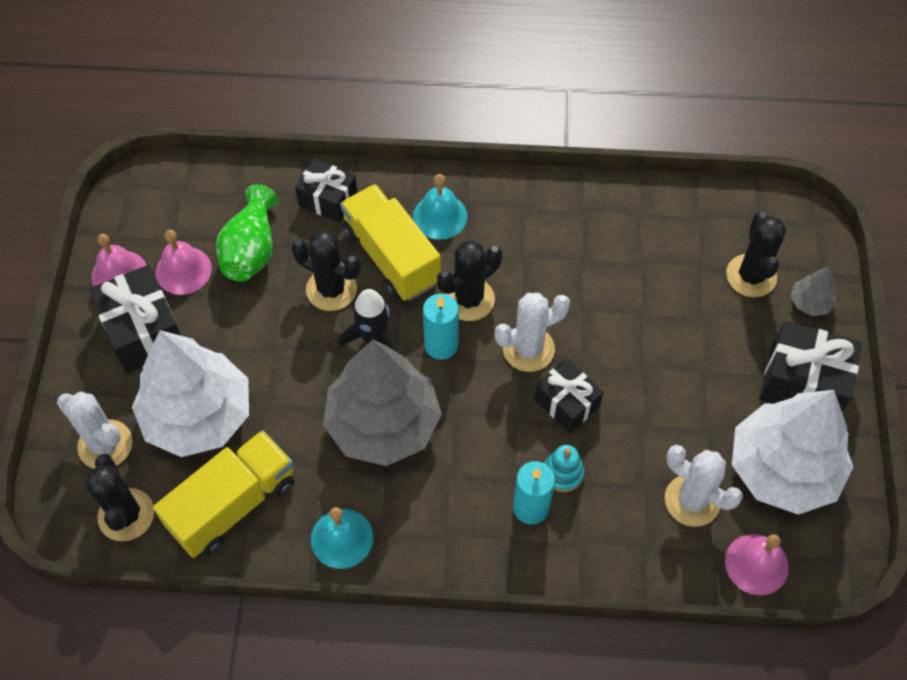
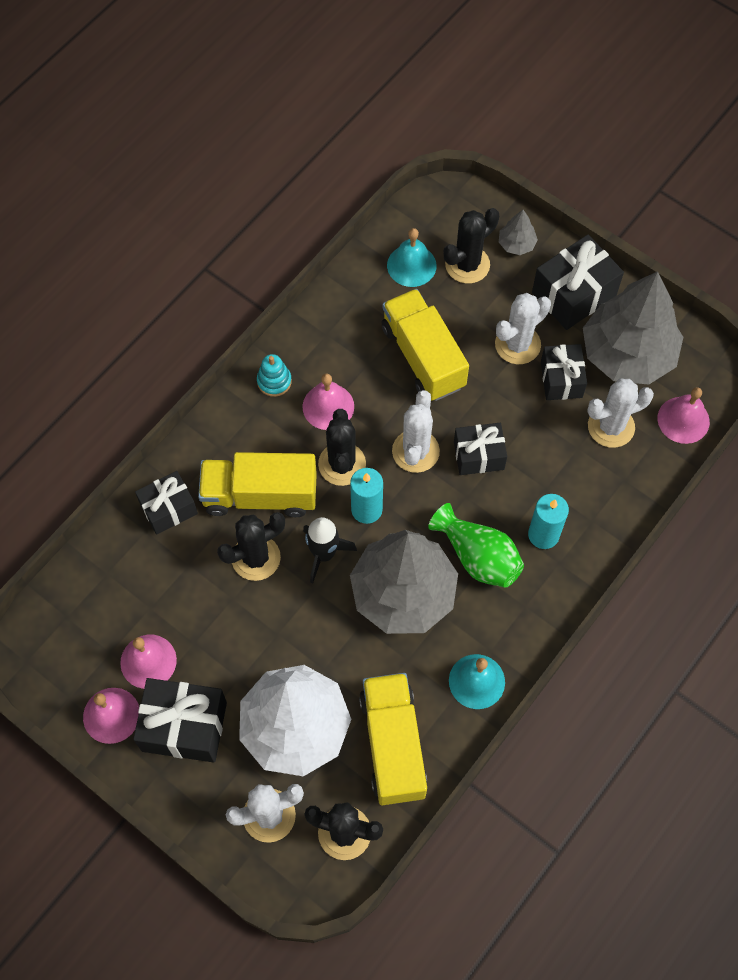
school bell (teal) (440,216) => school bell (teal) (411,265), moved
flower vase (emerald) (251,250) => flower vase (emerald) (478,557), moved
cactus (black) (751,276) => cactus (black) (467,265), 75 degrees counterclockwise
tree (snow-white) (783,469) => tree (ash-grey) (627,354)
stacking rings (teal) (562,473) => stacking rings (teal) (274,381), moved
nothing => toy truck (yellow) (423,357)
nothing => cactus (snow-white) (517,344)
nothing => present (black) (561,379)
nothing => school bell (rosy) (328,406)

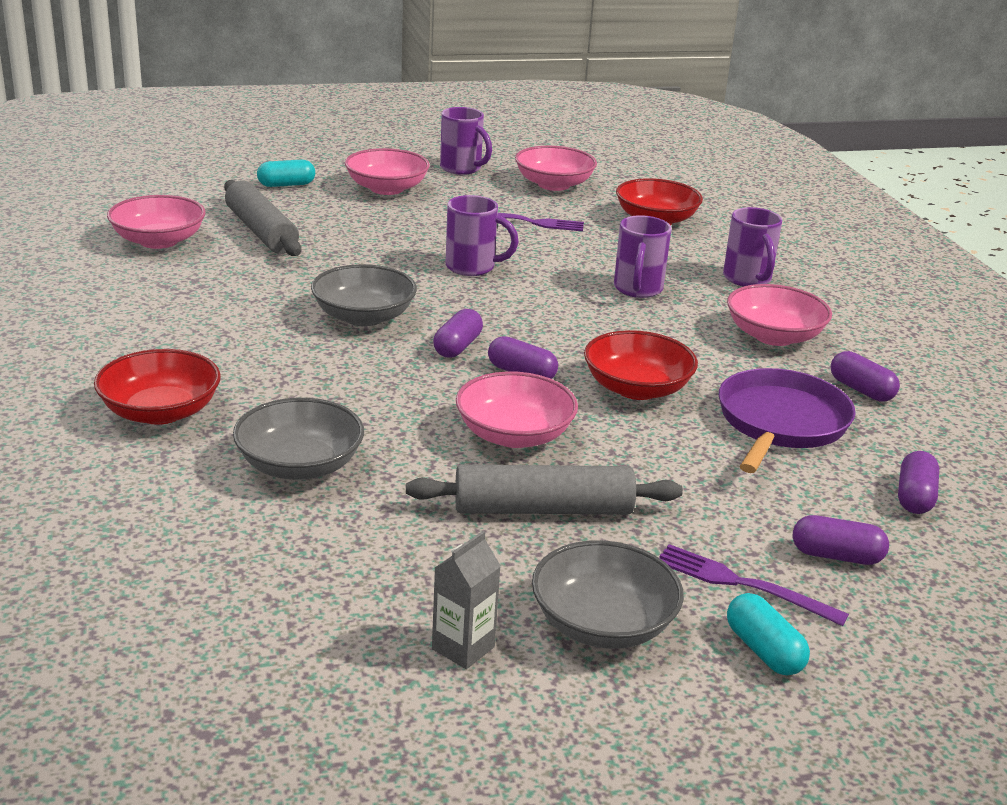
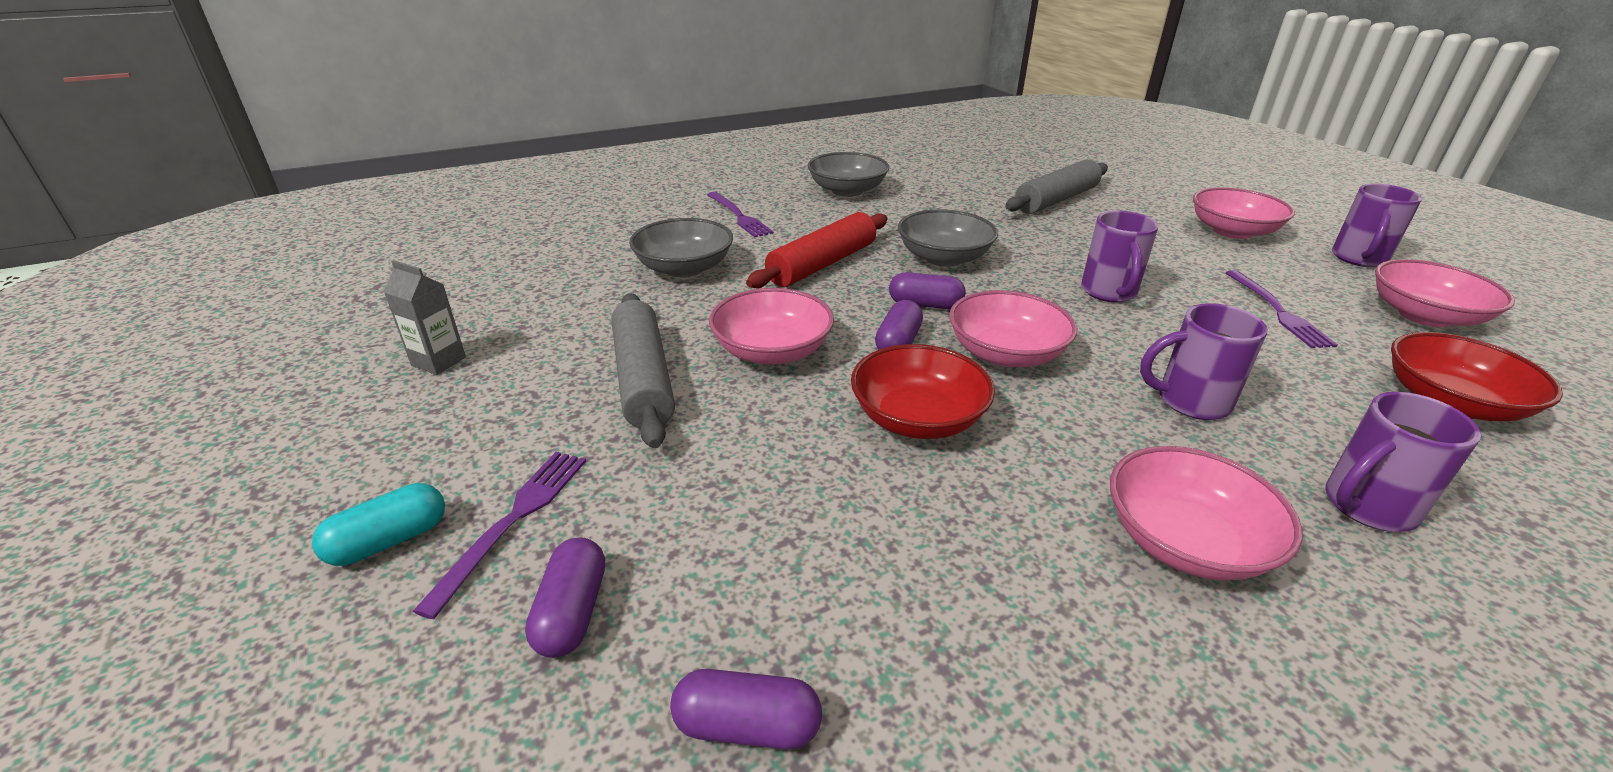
capsule (teal) (286,185) => nothing
serving bowl (rosy) (159,241) => serving bowl (rosy) (1005,353), moved
serving bowl (red) (160,412) => fork (royal purple) (738,216)
capsule (royal purple) (861,390) => nothing
frying pan (royal purple) (780,423) => nothing
serving bowl (ash-grey) (603,624) => serving bowl (ash-grey) (847,190), moved
nothing => dough roller (red) (822,264)

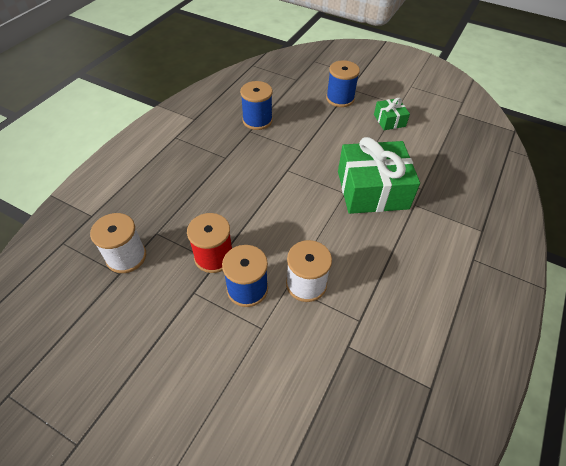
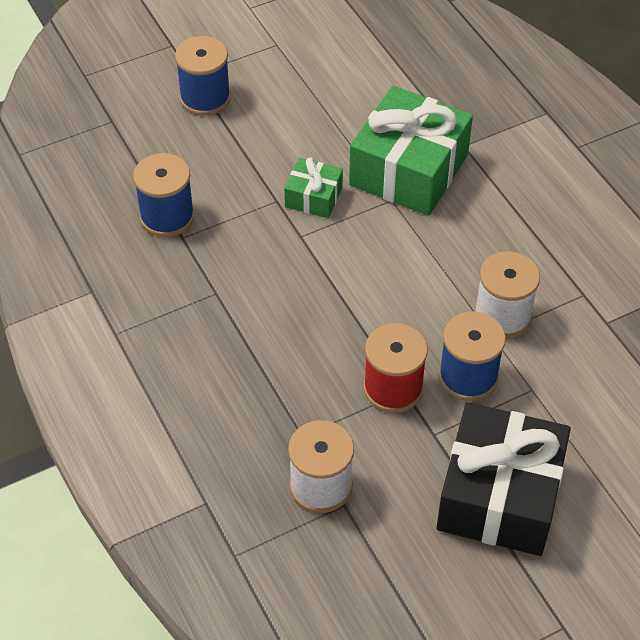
present (emerald) (389,120) => present (emerald) (313,197), moved
nothing => present (black) (499,495)

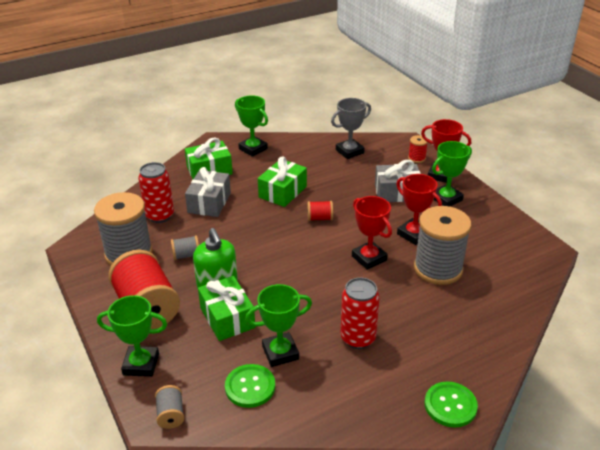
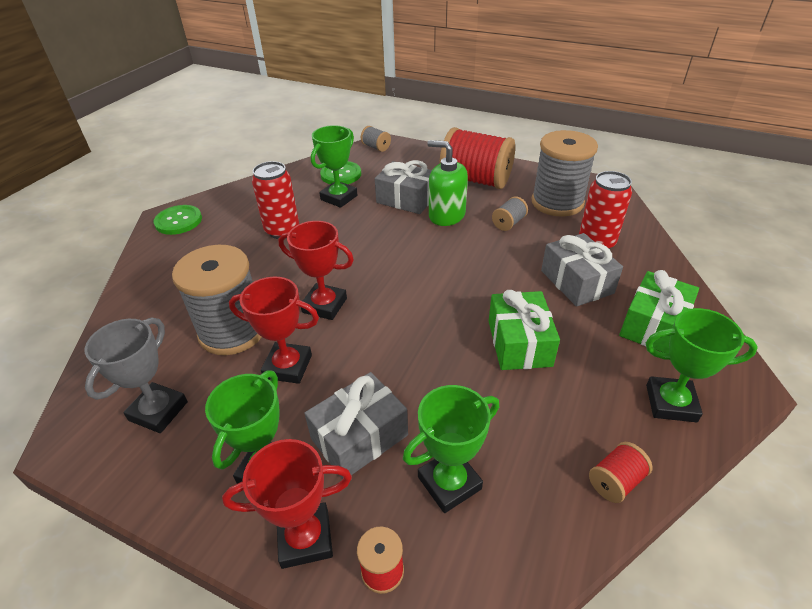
prize cup (ash-grey) (349,151) => prize cup (ash-grey) (158,411), moved
bobbin (red) (320,218) => bobbin (red) (615,481), moved
present (emerald) (227,318) => present (ash-grey) (406,199)
prize cup (emerald) (141,364) => prize cup (emerald) (449,483), moved

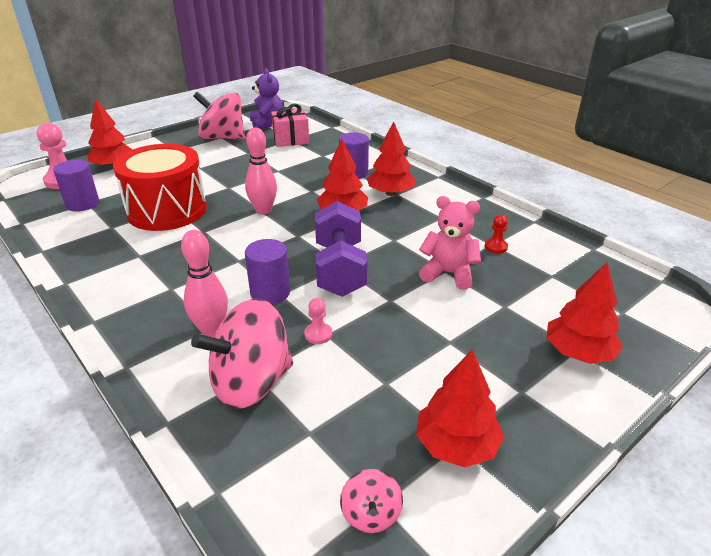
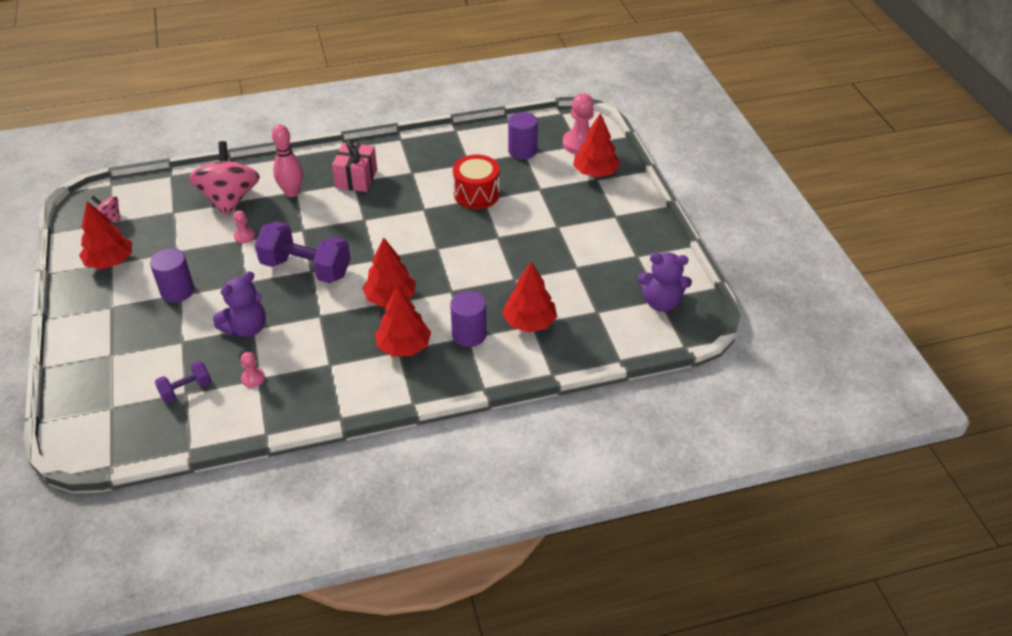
spinning top (rosy) (223,138) => nothing
present (rosy) (291,140) => present (rosy) (356,178), moved
skittle (rosy) (263,210) => nothing
snare drum (red) (167,210) => snare drum (red) (476,194), x0.63
teddy (rosy) (448,273) => teddy (royal purple) (246,328)
chess pawn (red) (496,247) => chess pawn (rosy) (253,378)
cylinder shape (royal purple) (270,292) => cylinder shape (royal purple) (177,291), moved
tree (red) (578,352) => tree (red) (529,322), moved
nothing => hand weight (royal purple) (186,390)

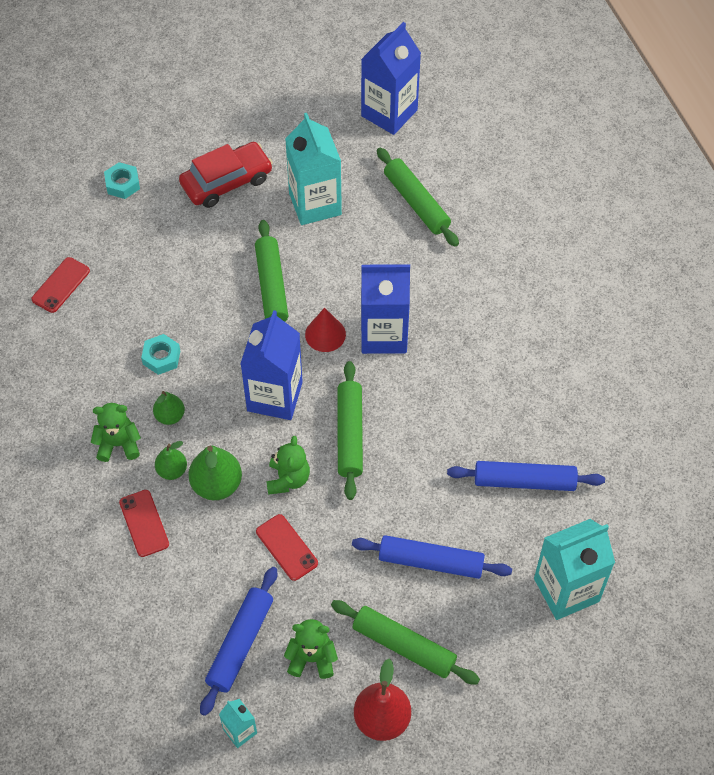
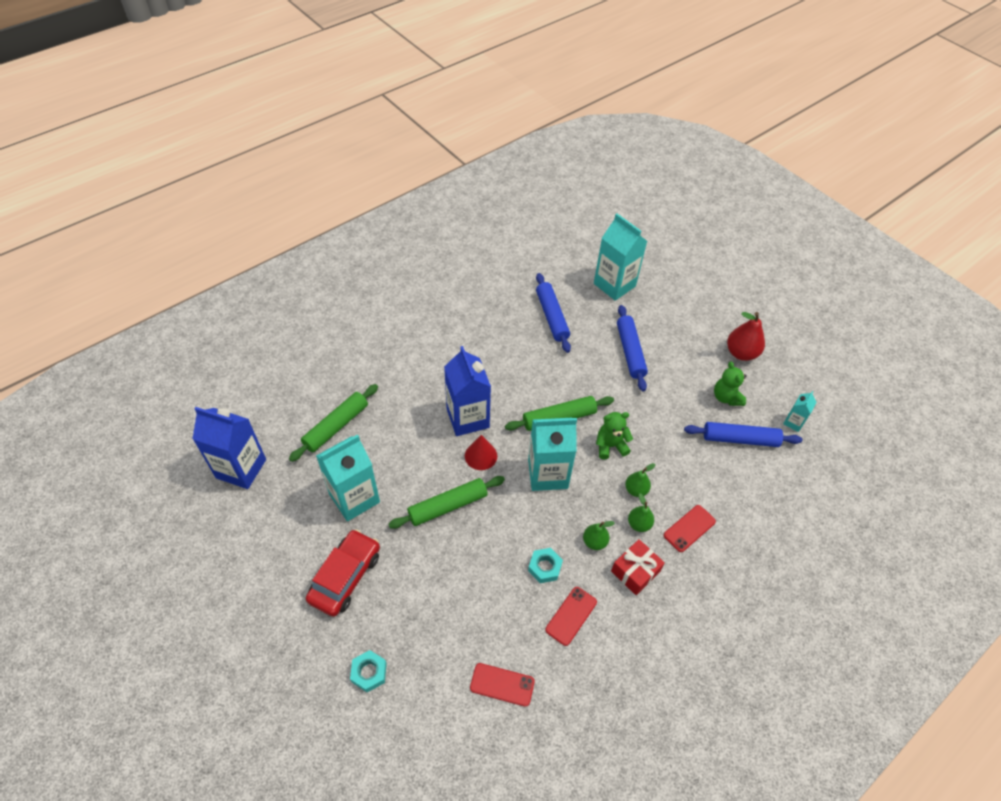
automobile (red) (226,182) => automobile (red) (345,577), 75 degrees clockwise
carton (royal blue) (274,396) => carton (teal) (547,474)
teddy (emerald) (118,444) => present (red) (635,571)
pear (emerald) (217,484) => pear (emerald) (636,490), x0.61
phone (red) (286,547) => phone (red) (571,616), moved
dough roller (emerald) (404,646) => nothing

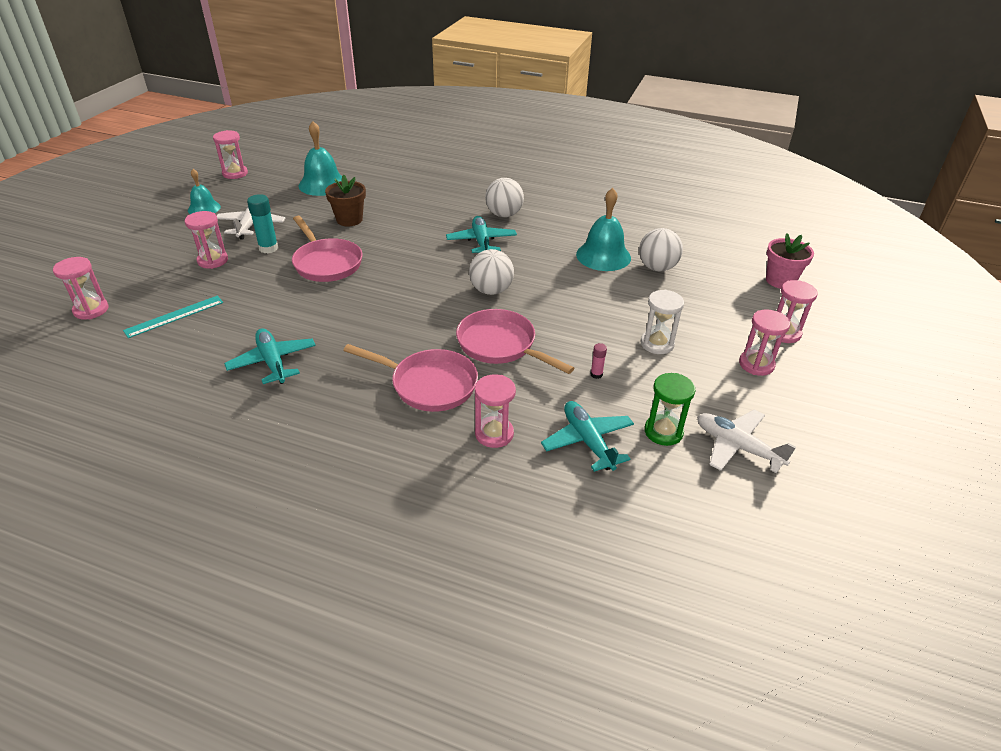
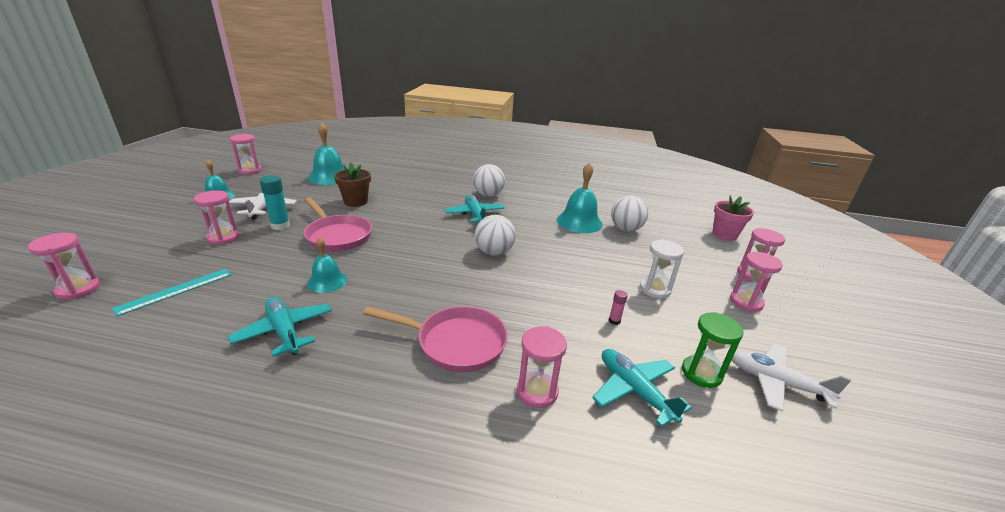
frying pan (rosy) (500,345) => nothing
nothing => school bell (teal) (327,281)

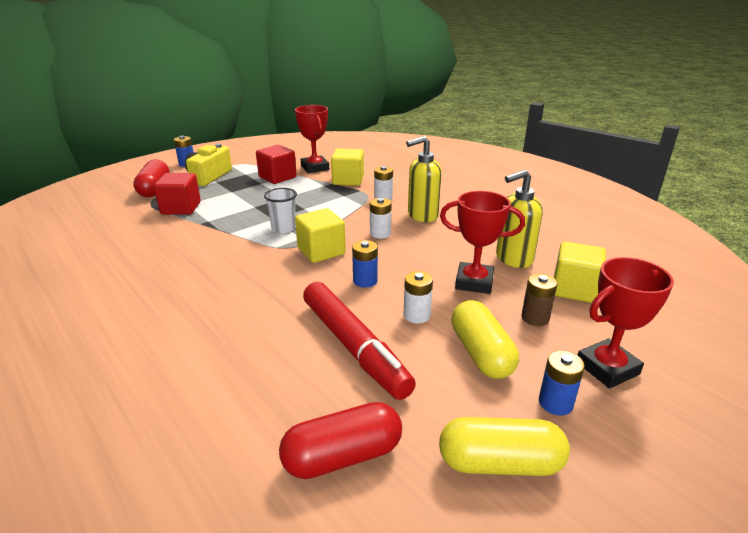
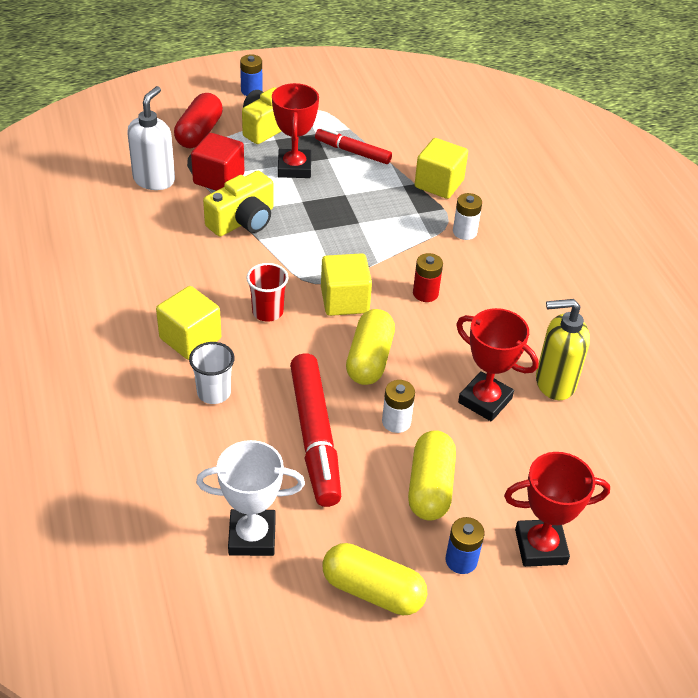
prize cup (red) (315,168) => prize cup (red) (294,168), moved
pump bottle (yellow) (422,215) => nothing
block (red) (277,177) => marker (red) (353,152)
cup (snow-white) (283,228) => cup (snow-white) (214,393), moved
battery (snow-white) (380,233) => battery (red) (425,293)
battery (royal blue) (365,281) => capsule (yellow) (369,359)
block (yellow) (574,289) => block (yellow) (190,338), moved
battery (russet) (535,318) => nothing
capsule (red) (343,456) => prize cup (snow-white) (252,537)
nothing => pump bottle (snow-white) (154,180)
nothing => camera (yellow) (243,220)
nothing => cup (red) (267,312)

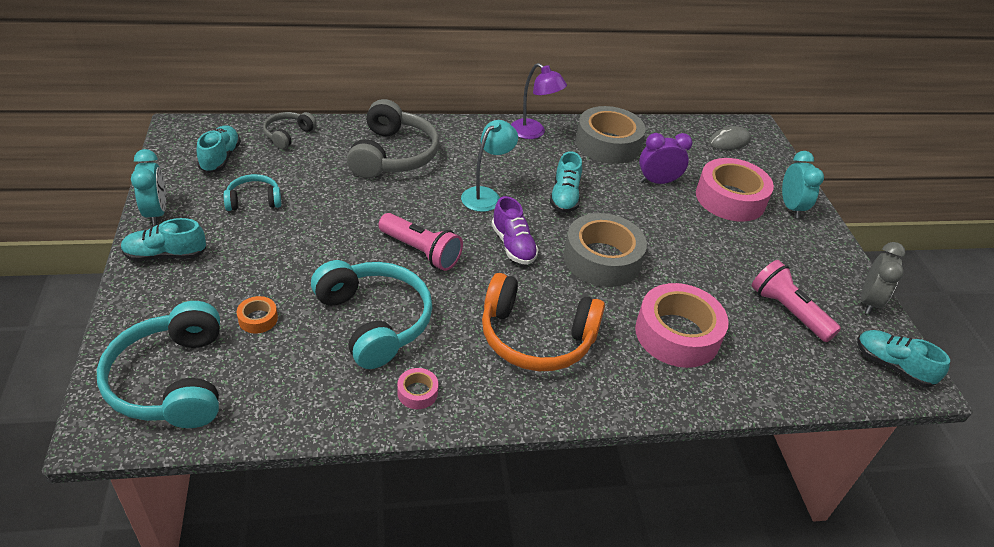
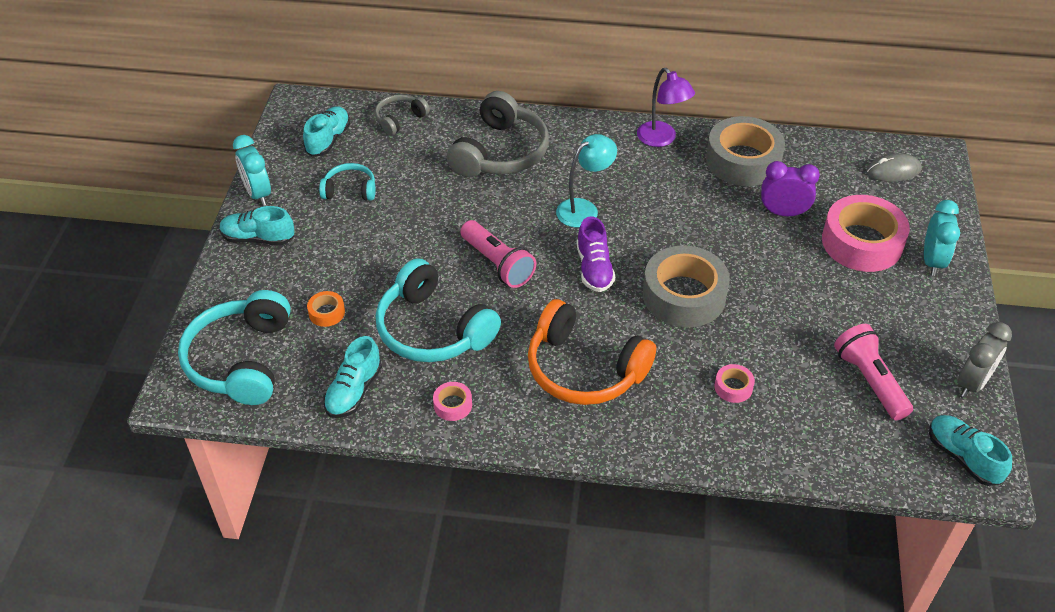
bedside clock (teal) (156,213) => bedside clock (teal) (258,194), 150 degrees clockwise
sneaker (teal) (564,197) => sneaker (teal) (354,391), moved
headset (teal) (374,321) => headset (teal) (432,329), 150 degrees clockwise
tape (rosy) (677,334) => tape (rosy) (733,387), x0.43

